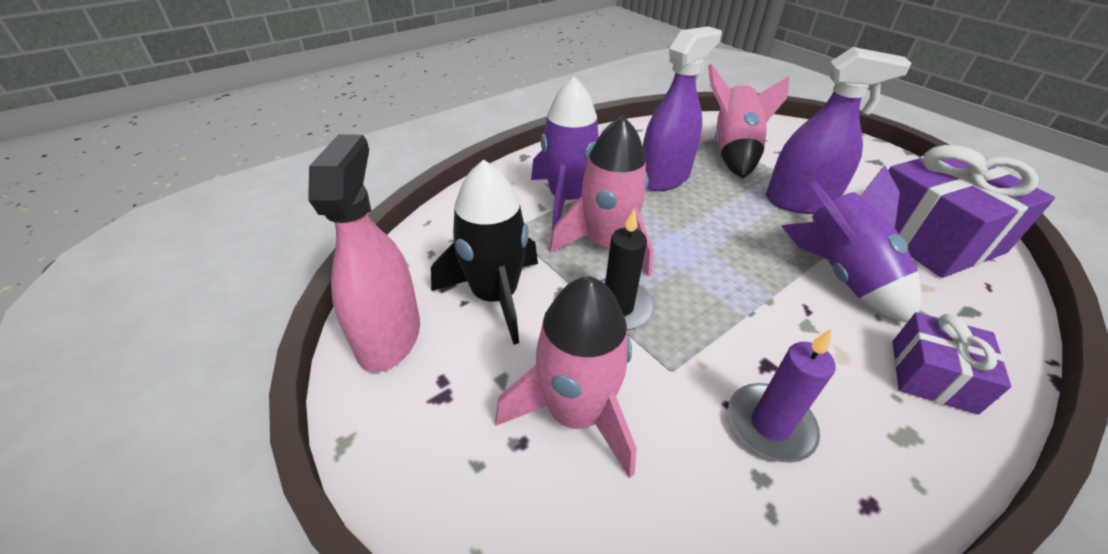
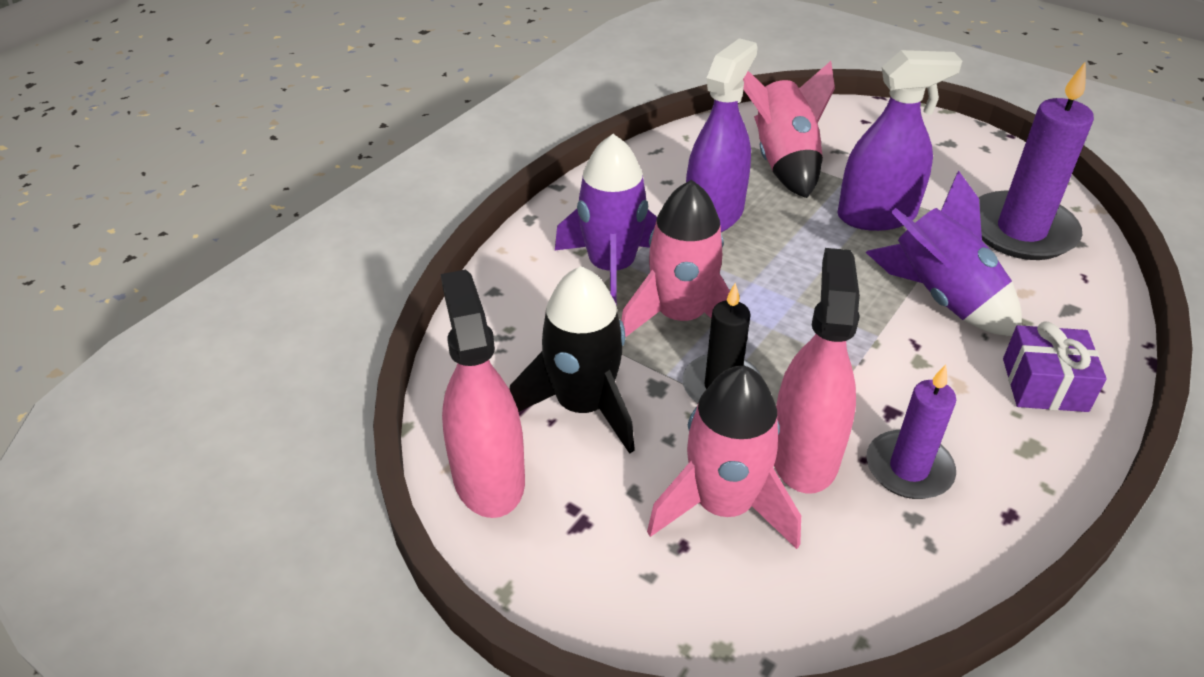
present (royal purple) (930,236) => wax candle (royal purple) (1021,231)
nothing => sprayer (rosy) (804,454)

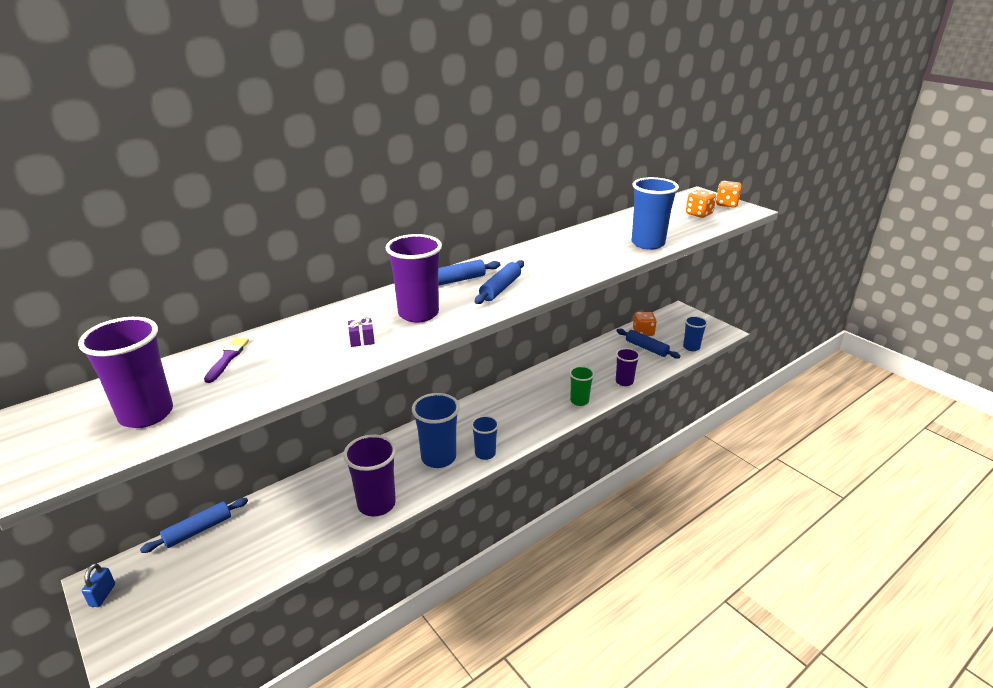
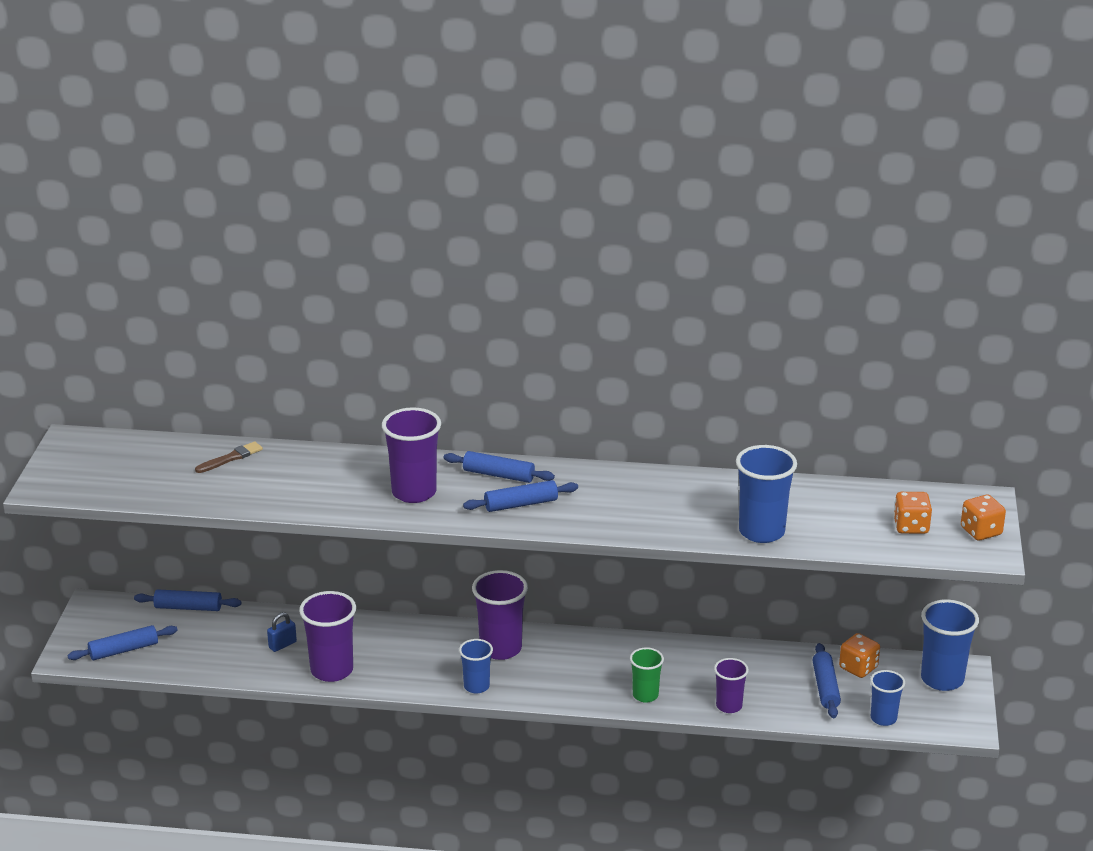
present (royal purple) (362,340) => nothing
cup (royal purple) (146,414) => cup (royal purple) (500,648), moved
brush (royal purple) (227,358) => brush (russet) (231,458)
cup (royal blue) (438,458) => cup (royal blue) (942,679), moved
lock (royal blue) (102,595) => lock (royal blue) (282,645), moved
nothing => dough roller (royal blue) (124,650)

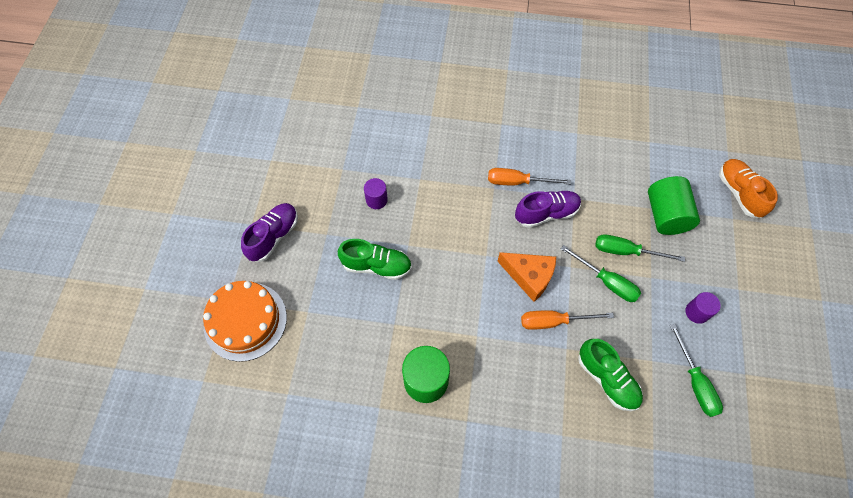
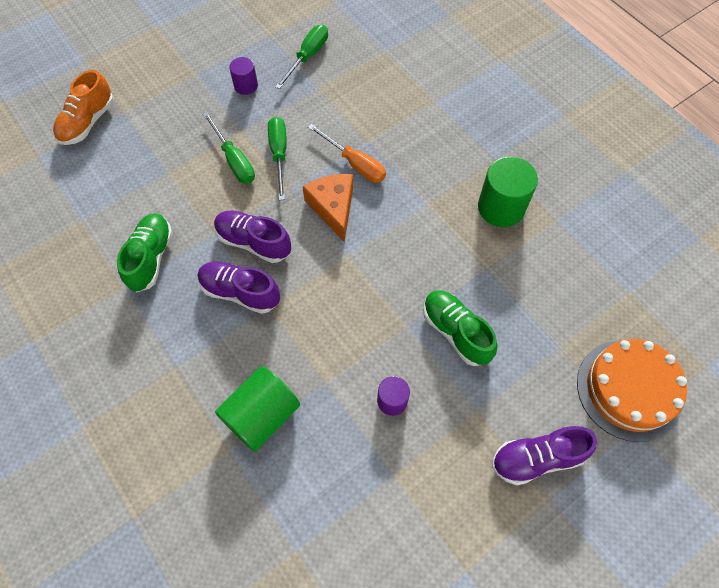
hand screwdriver (orange) (517,182) => sneaker (royal purple) (240,292)
cylinder shape (emerald) (665,215) => cylinder shape (emerald) (262,415), moved
sneaker (emerald) (607,379) => sneaker (emerald) (151,258), moved

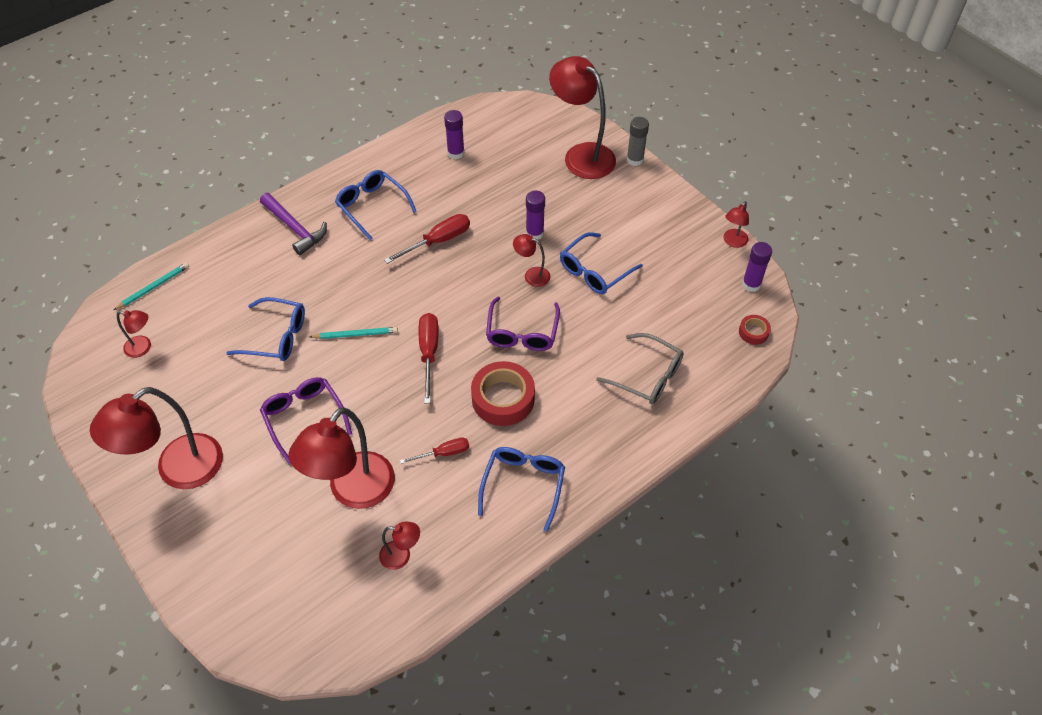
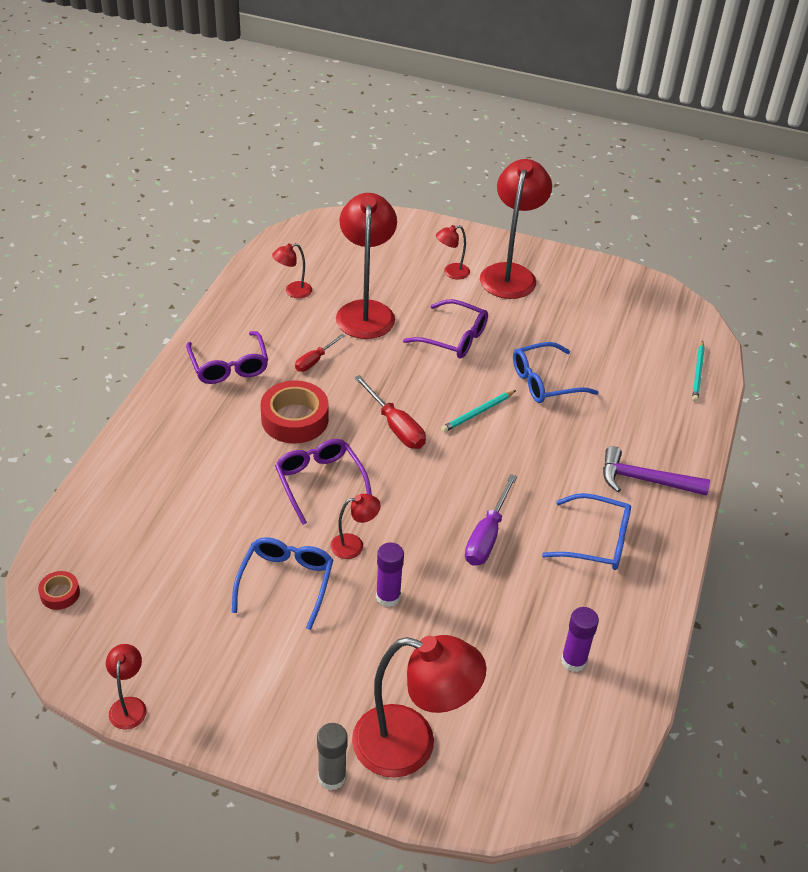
hand screwdriver (red) (438,241) => hand screwdriver (royal purple) (487,536)
stick of glue (royal purple) (751,284) => nothing
lamp (red) (143,348) => lamp (red) (451,272), moved
spectacles (ash-grey) (647,376) => nothing
spectacles (royal blue) (523,486) => spectacles (royal purple) (229,366)

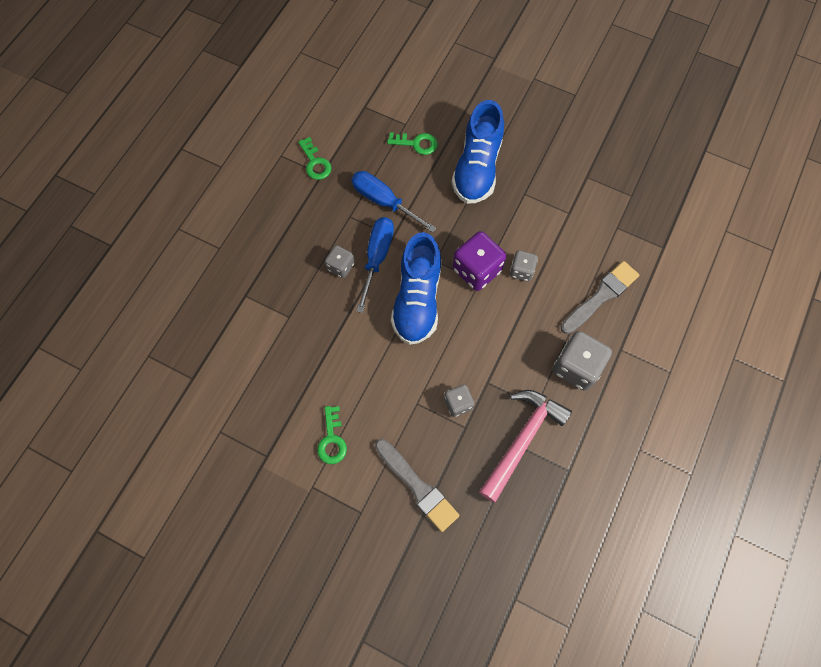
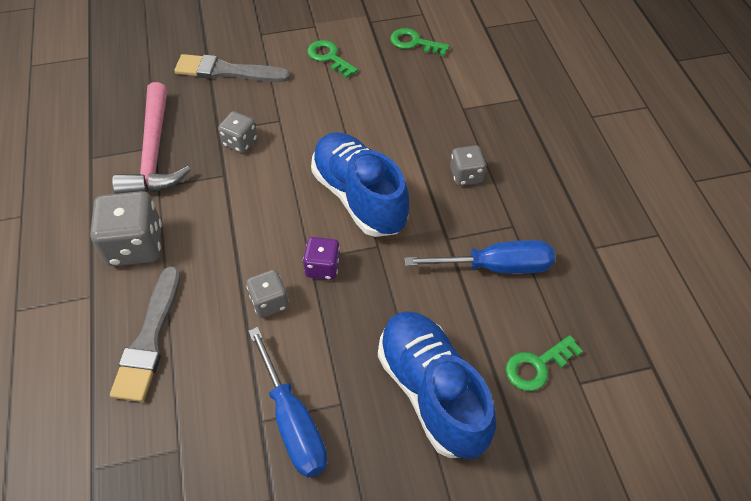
key (emerald) (315,163) => key (emerald) (414,43), moved
hand screwdriver (royal blue) (377,258) => hand screwdriver (royal blue) (292,421), moved
game die (royal purple) (476,270) => game die (royal purple) (323,267), x0.57

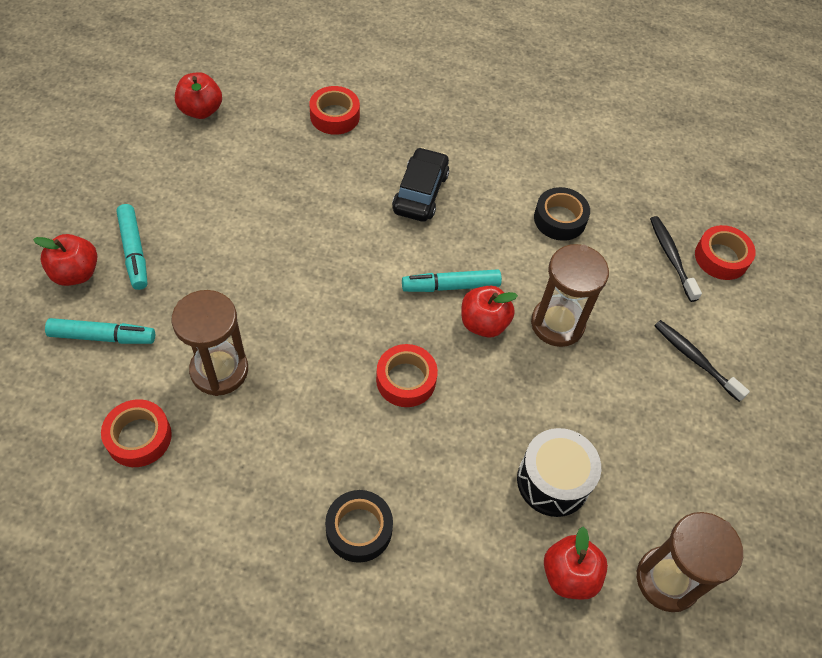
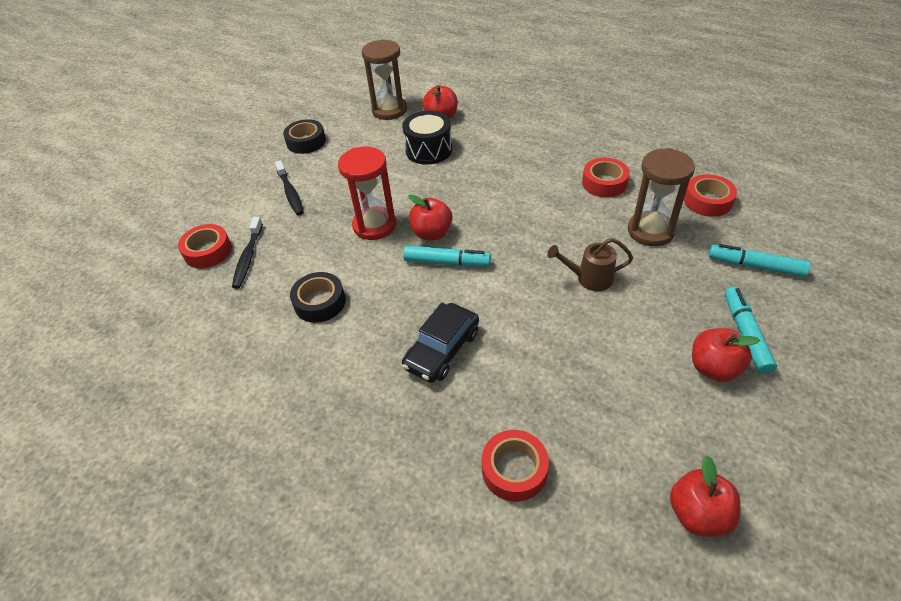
apple (red) (76,273) => apple (red) (713,368), moved
sand timer (russet) (557,324) => sand timer (red) (374,225)
tape (red) (406,380) => tape (red) (604,183), moved
tape (black) (359,529) => tape (black) (306,142), moved
nothing => watering can (russet) (589,278)

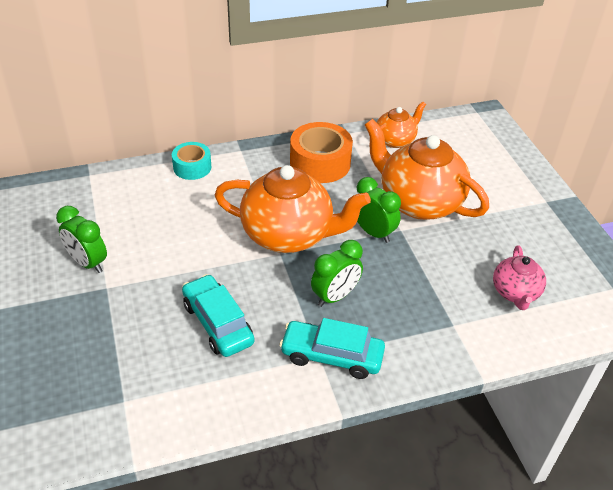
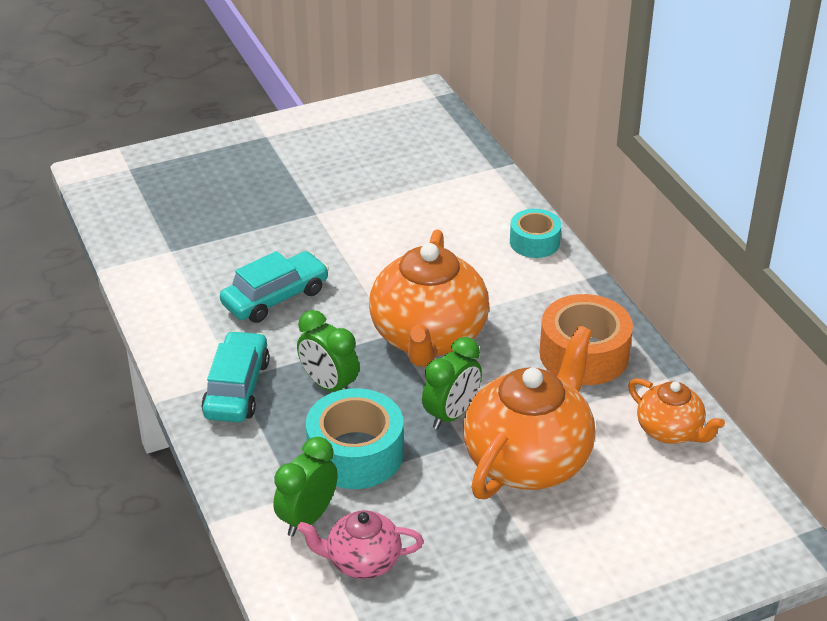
bedside clock (emerald) (88,263) => bedside clock (emerald) (307,518), moved
nothing => tape (teal) (355,453)

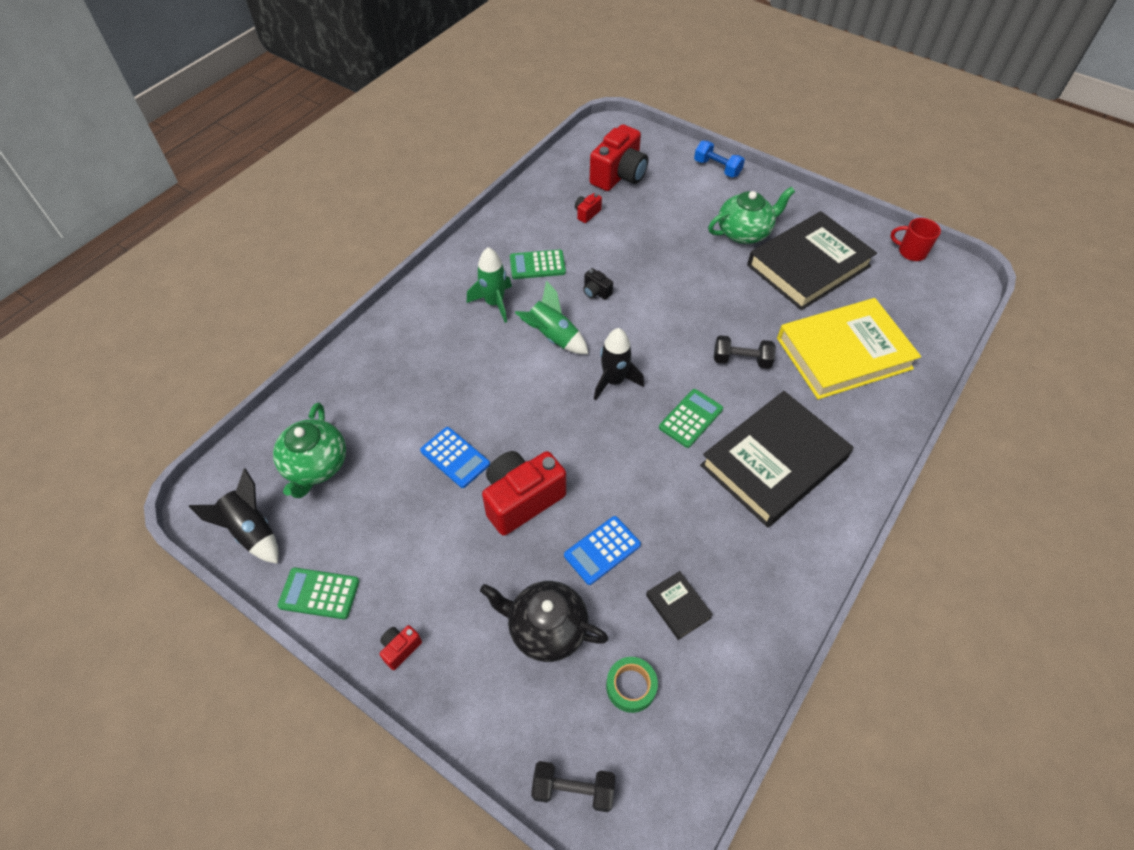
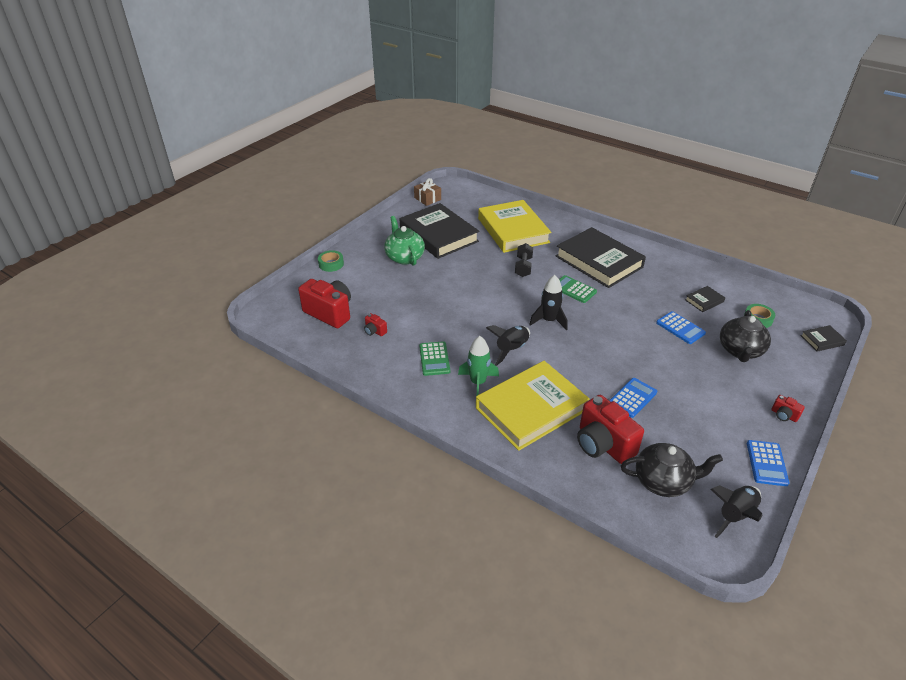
hand weight (royal blue) (717,168) => tape (emerald) (331,264)
mug (red) (911,252) => present (russet) (427,199)
camera (black) (596,292) => nothing
spaceship (emerald) (553,337) => spaceship (black) (511,350)
china teapot (emerald) (316,466) => china teapot (black) (663,481)
camera (red) (521,499) => camera (red) (603,444), moved
calculator (emerald) (319,593) => calculator (royal blue) (766,463)
hand weight (black) (573,789) => hardcover (black) (822,340)
nothing => hardcover (yellow) (531,409)

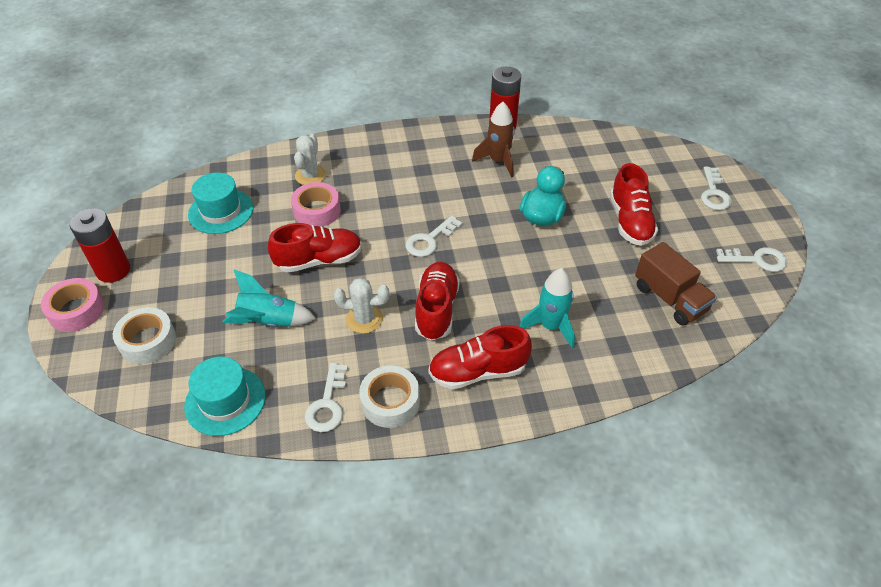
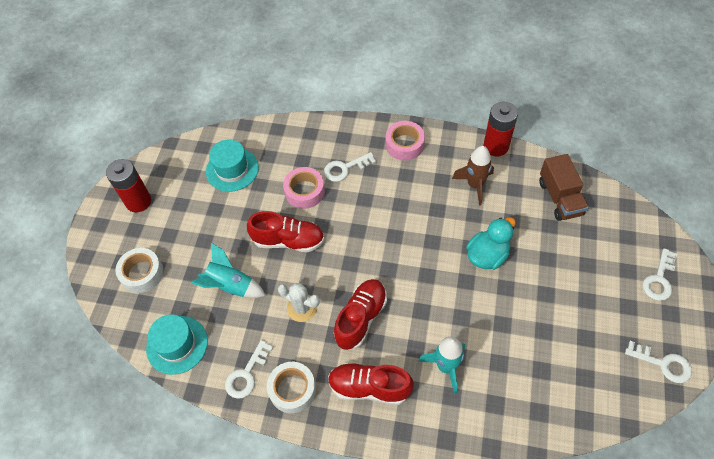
cactus (snow-white) (310,175) => nothing
sneaker (red) (630,221) => nothing
key (snow-white) (430,240) => key (snow-white) (345,168), moved
toy truck (russet) (670,299) => toy truck (russet) (560,198), moved
tape (rosy) (76,310) => tape (rosy) (404,144), moved

